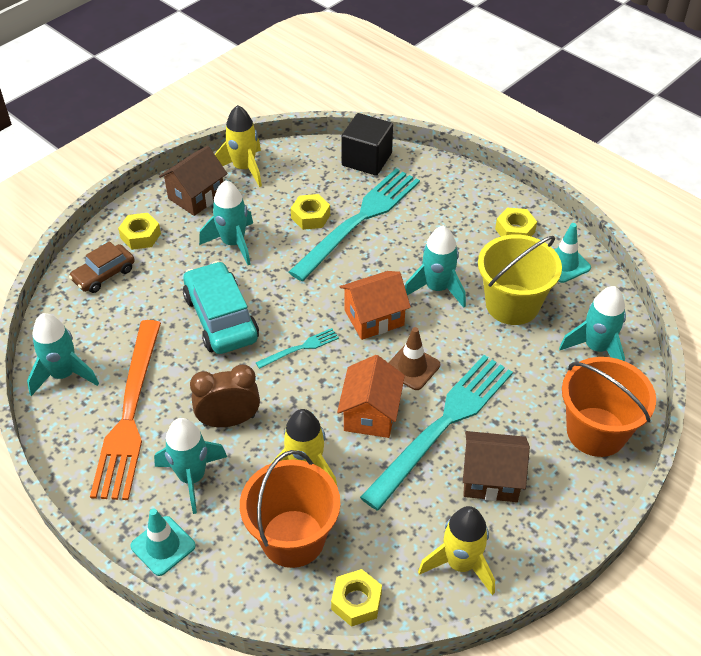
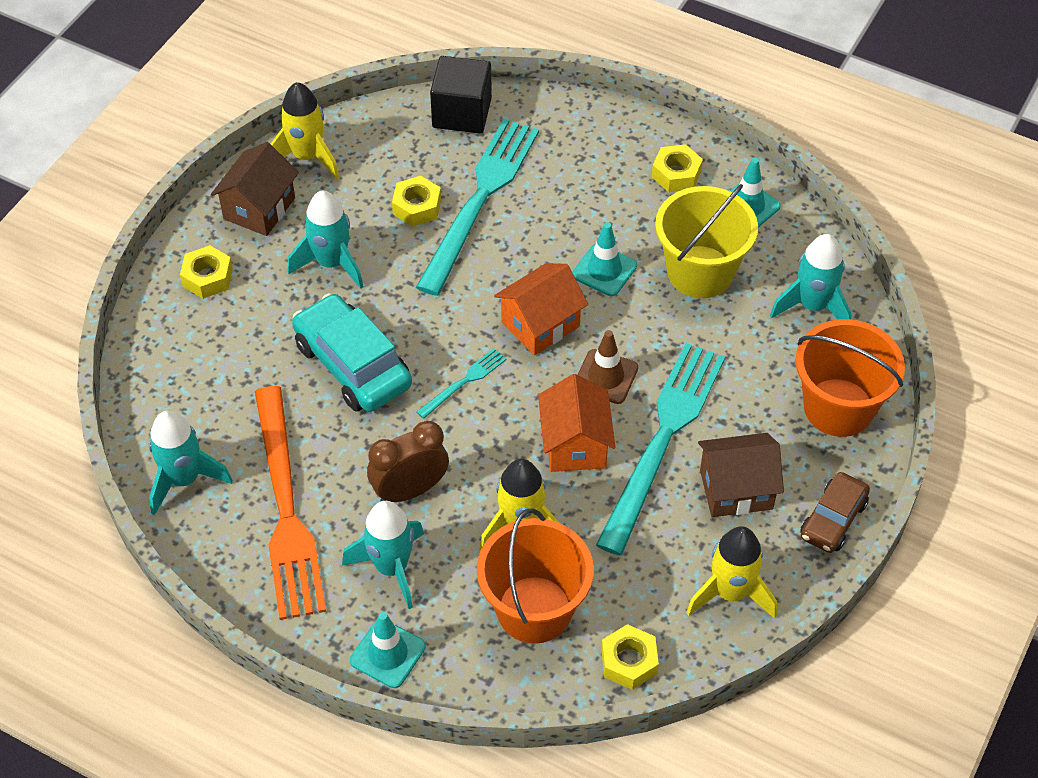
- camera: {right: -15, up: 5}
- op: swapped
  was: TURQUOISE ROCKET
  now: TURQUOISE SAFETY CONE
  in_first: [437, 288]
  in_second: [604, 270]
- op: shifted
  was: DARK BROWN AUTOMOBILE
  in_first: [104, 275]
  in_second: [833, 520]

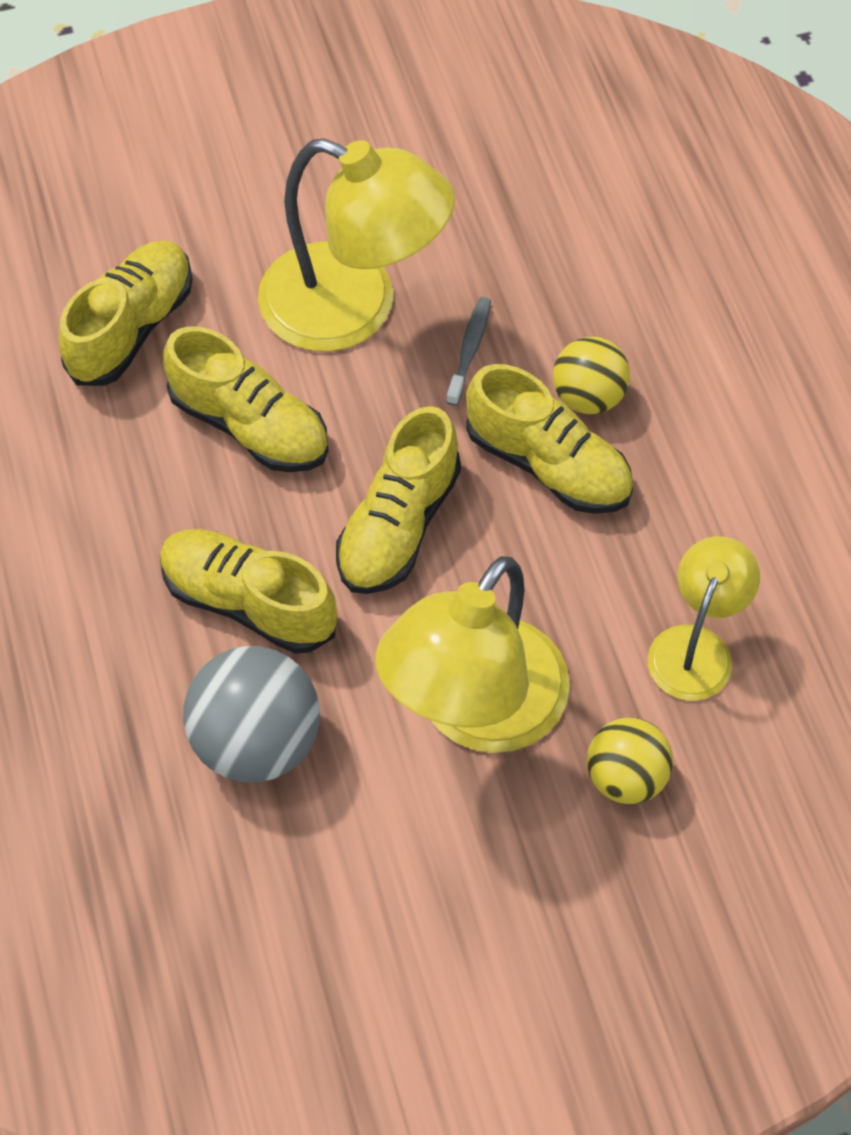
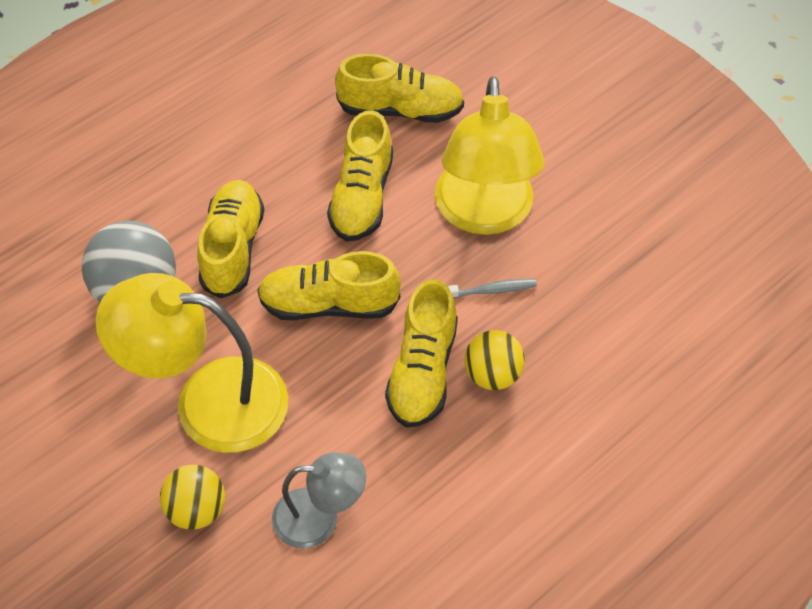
- camera: {right: 65, up: -5}
- op: repainted
  was: YELLOW LAMP
  now: ASH-GREY LAMP
  in_first: [696, 647]
  in_second: [319, 518]

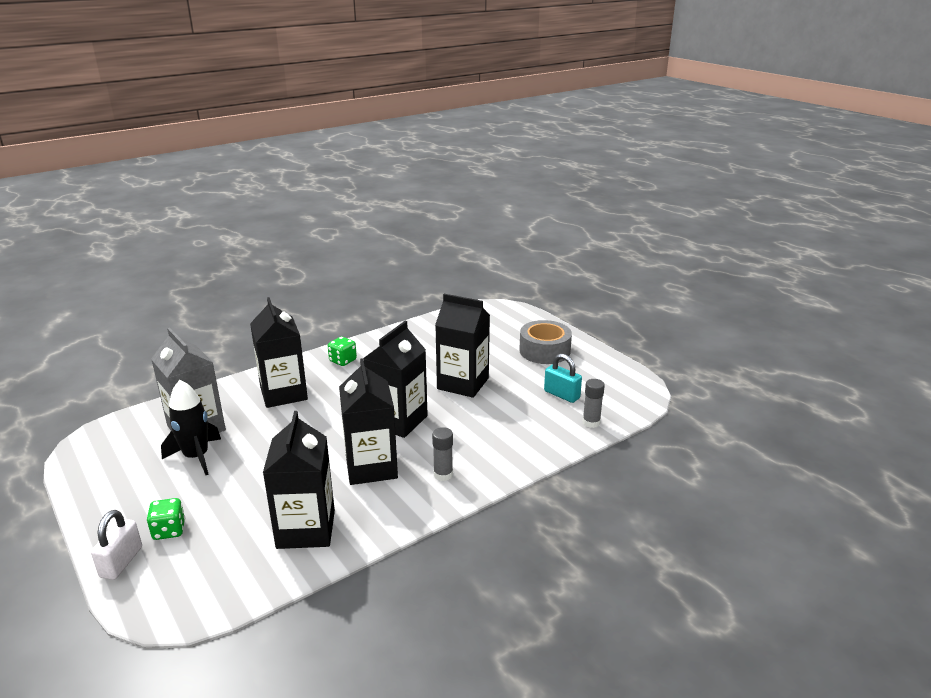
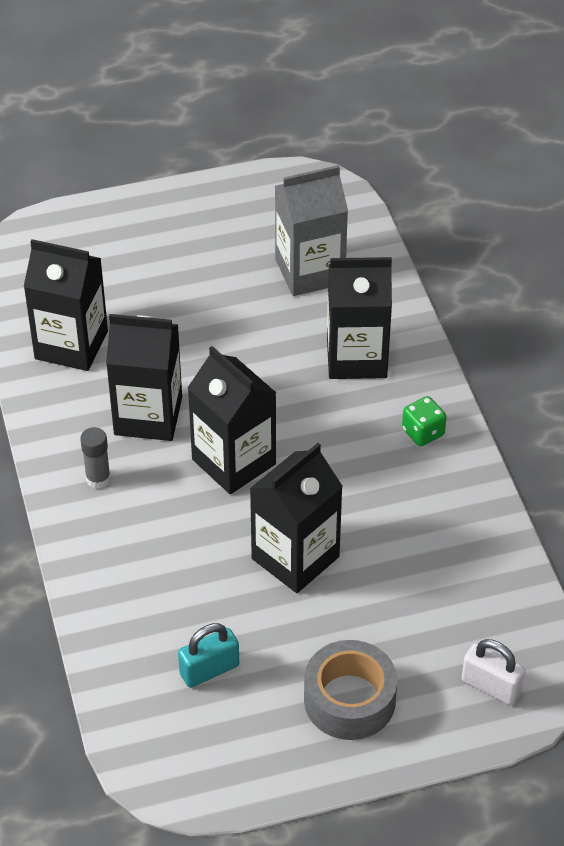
- camera: {right: 110, up: 20}
- op: gone
  was: ASH-GREY GLUE
  in_first: [591, 422]
- op: gone
  was: JET-BLACK ROCKET
  in_first: [196, 457]
- op: gone
  was: LEAF-GREEN DICE
  in_first: [169, 530]
- op: shifted
  was: WHITE SMALL LOCK
  in_first: [121, 562]
  in_second: [491, 686]

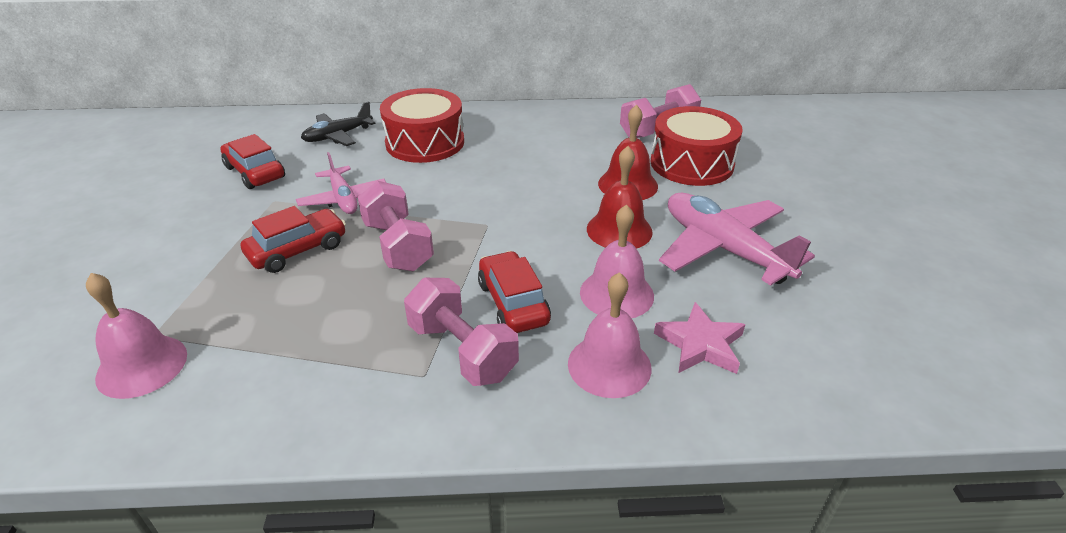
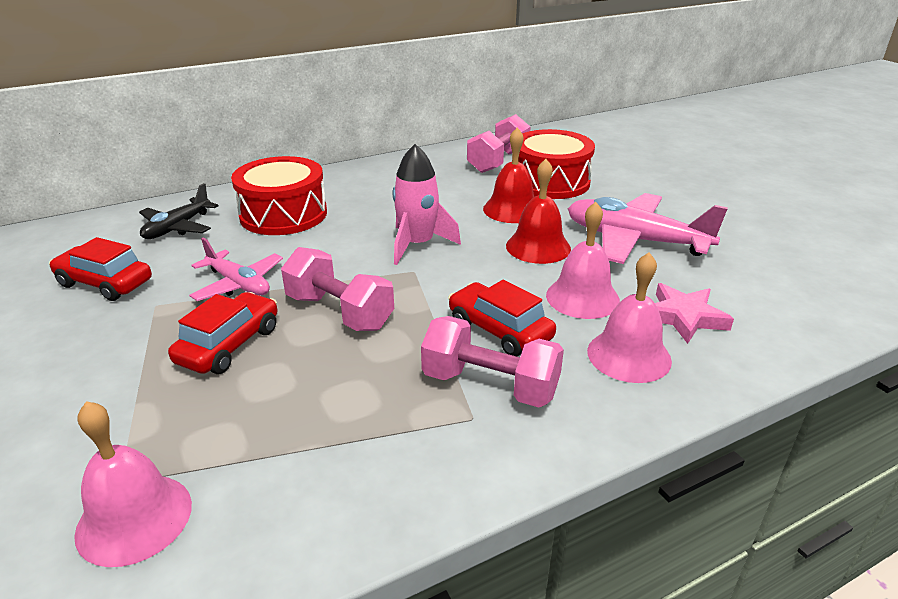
- camera: {right: -25, up: -5}
- op: new
  now: ROSY ROCKET
  in_second: [417, 245]

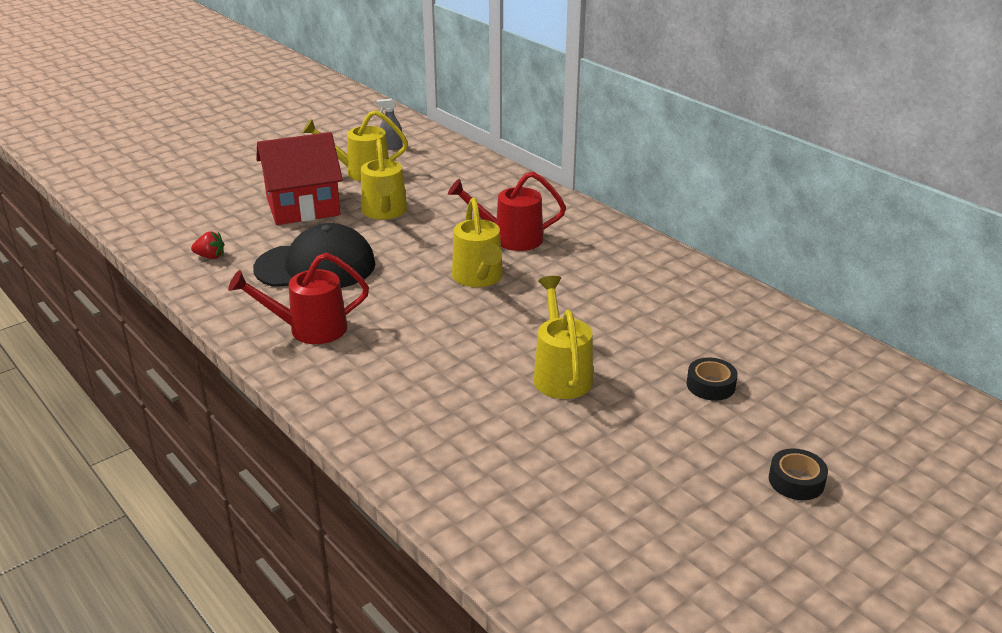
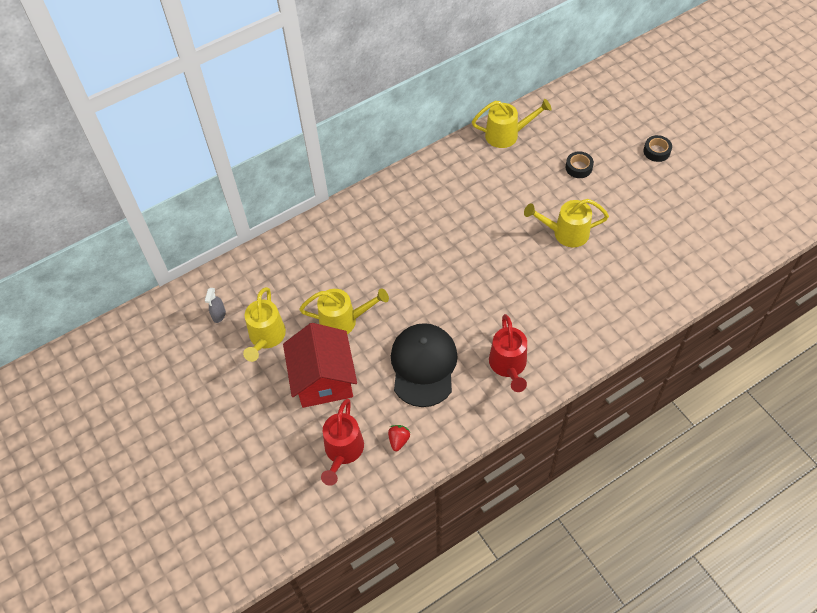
- camera: {right: -80, up: 25}
- op: shifted
  was: SCARLET WATERING POT
  in_first: [510, 238]
  in_second: [342, 452]
- op: shifted
  was: YELLOW WATERING POT
  in_first: [479, 278]
  in_second: [507, 135]

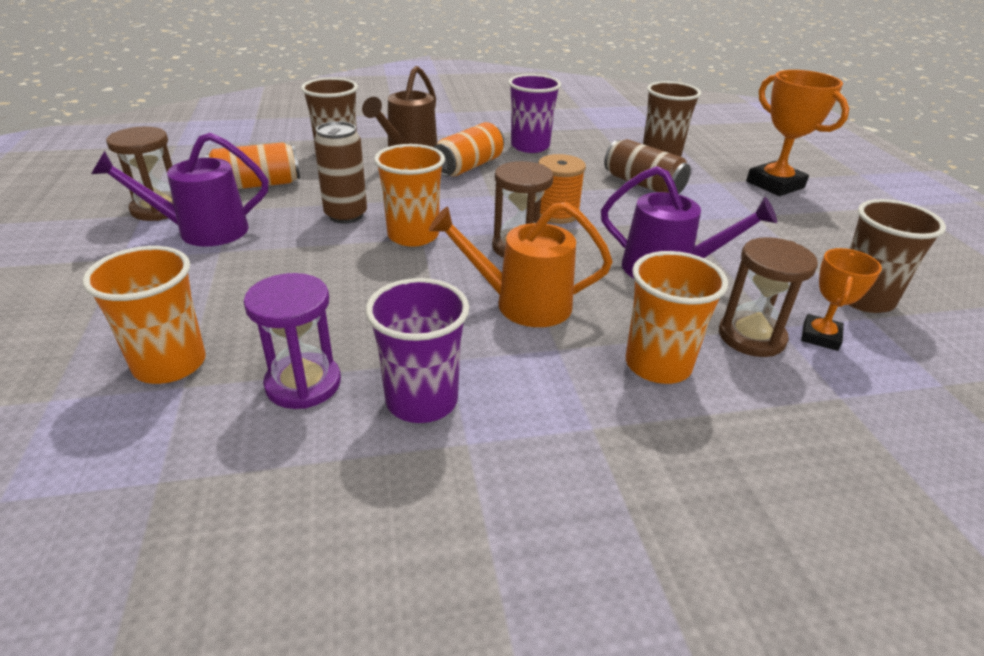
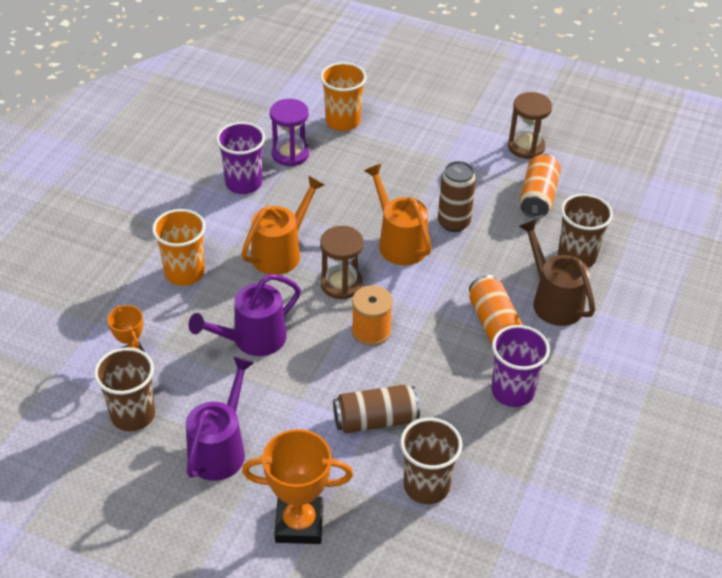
- camera: {right: 125, up: 10}
- op: shifted
  was: PURPLE WATERING POT
  in_first: [202, 231]
  in_second: [220, 448]
- op: swapped
  was: ORANGE-COLOURED TUMBLER
  now: ORANGE-COLOURED WATERING POT
  in_first: [413, 236]
  in_second: [398, 242]
- op: gone
  was: DARK BROWN HOURGLASS
  in_first: [751, 337]

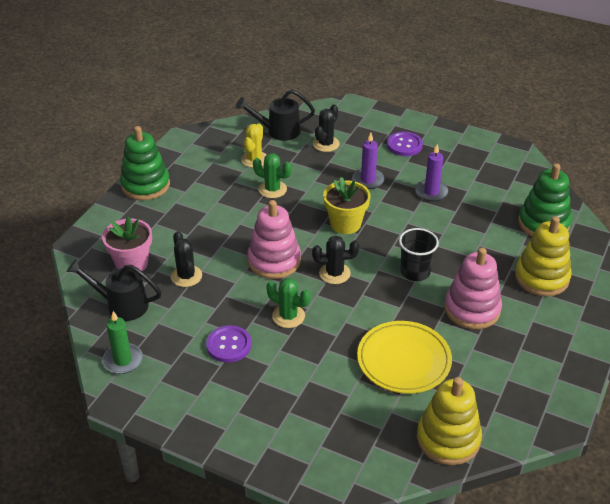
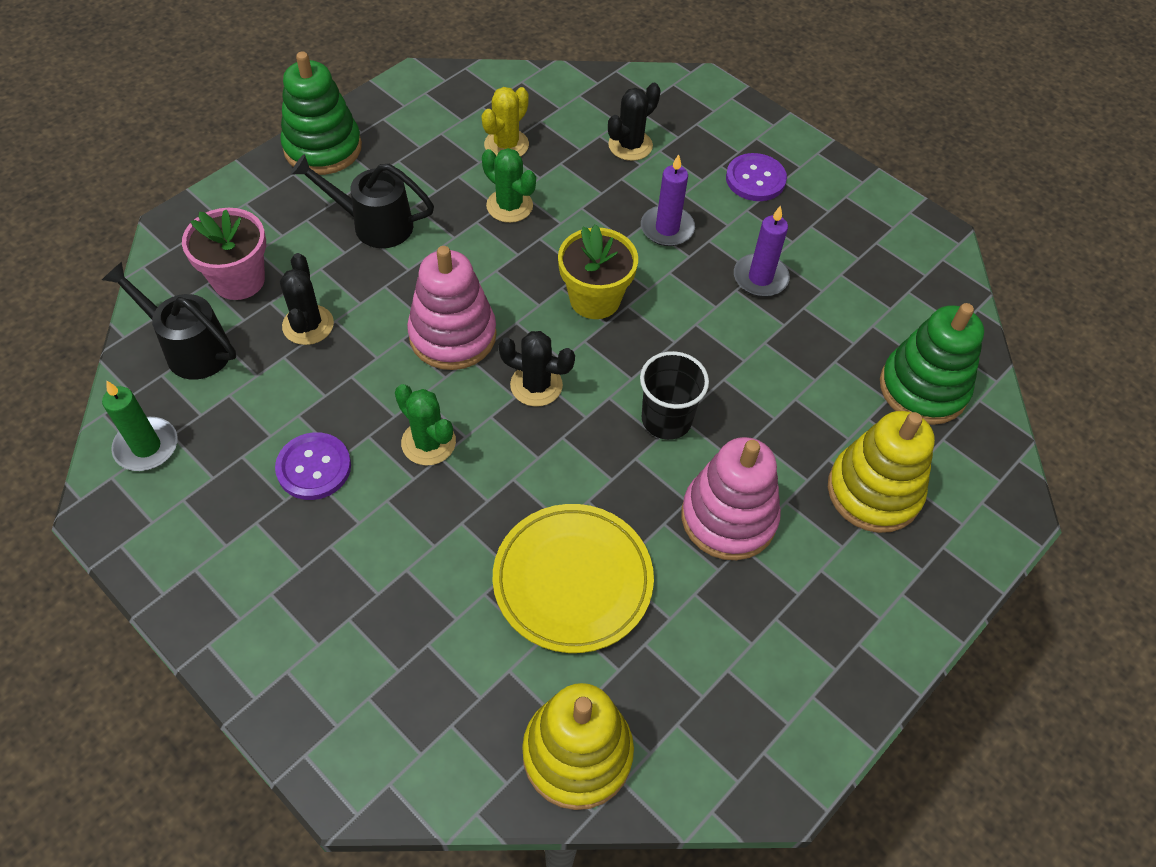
- camera: {right: 15, up: 15}
- op: shifted
  was: JET-BLACK WATERING POT
  in_first: [278, 131]
  in_second: [373, 224]

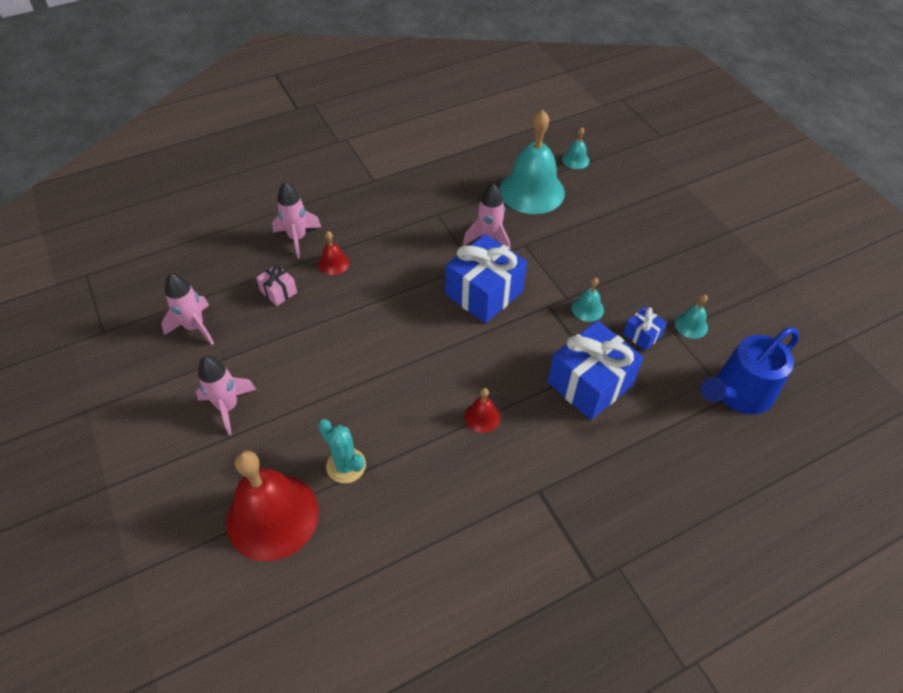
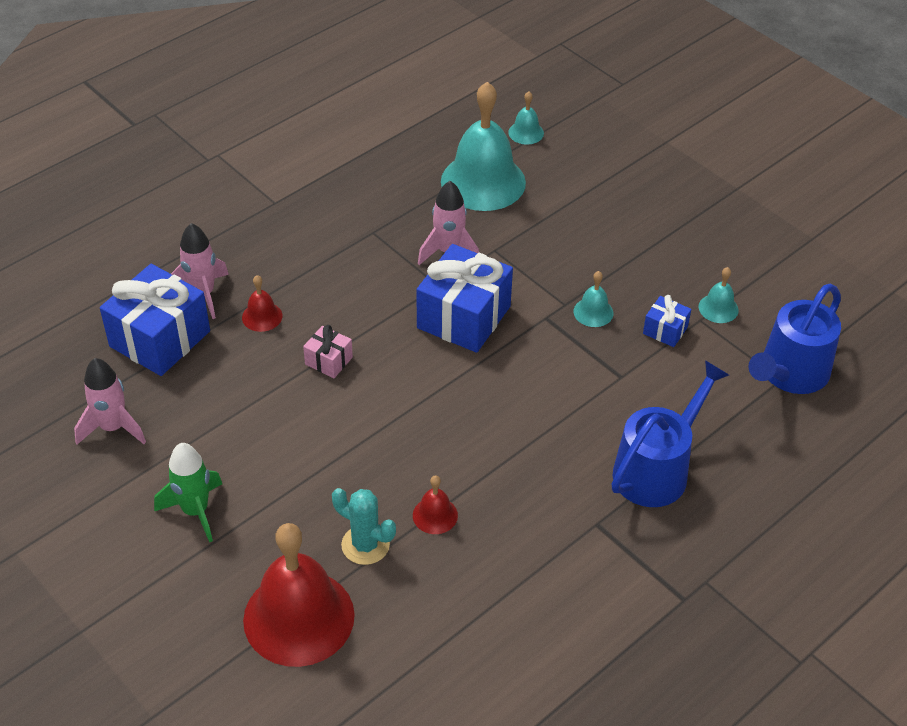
- camera: {right: -15, up: -5}
- op: shifted
  was: ROSY GIFT
  in_first: [278, 292]
  in_second: [328, 361]
- op: shifted
  was: ROYAL BLUE GIFT
  in_first: [590, 384]
  in_second: [160, 339]
- op: repainted
  was: ROSY ROCKET
  now: LEAF-GREEN ROCKET
  in_first: [228, 407]
  in_second: [195, 511]
- op: shifted
  was: SCARLET SCHOOL BELL
  in_first: [482, 417]
  in_second: [435, 515]
- op: new
  now: ROYAL BLUE WATERING POT
  in_second: [656, 469]

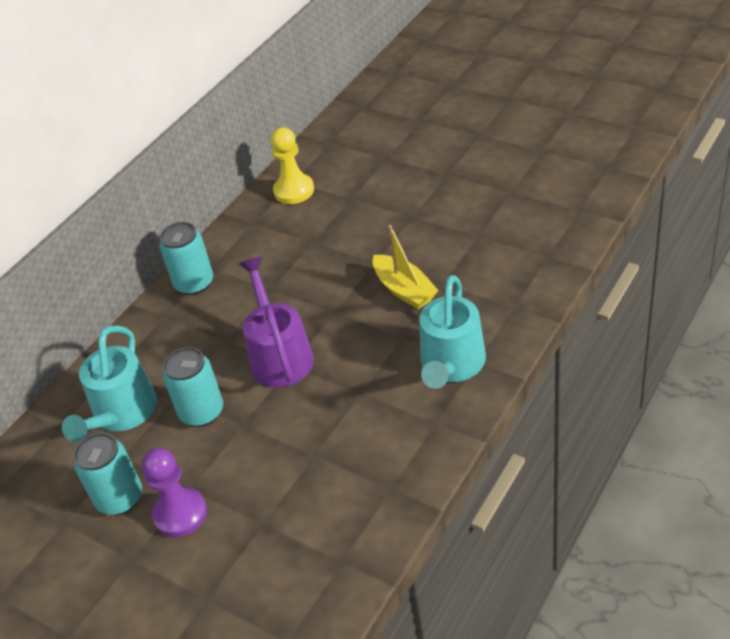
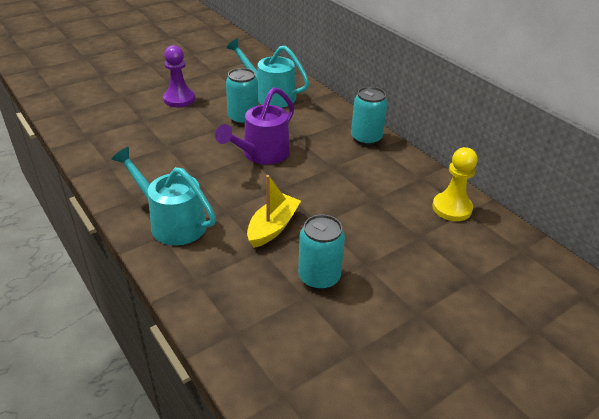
- camera: {right: 105, up: -5}
- op: rotated
  was: YELLOW SAILBOAT
  in_first: [404, 290]
  in_second: [273, 227]
  clockwise: 135
- op: rotated
  was: PURPLE WATERING POT
  in_first: [279, 355]
  in_second: [261, 154]
  clockwise: 120
- op: shifted
  was: TURQUOISE SODA CAN
  in_first: [120, 498]
  in_second: [319, 277]

